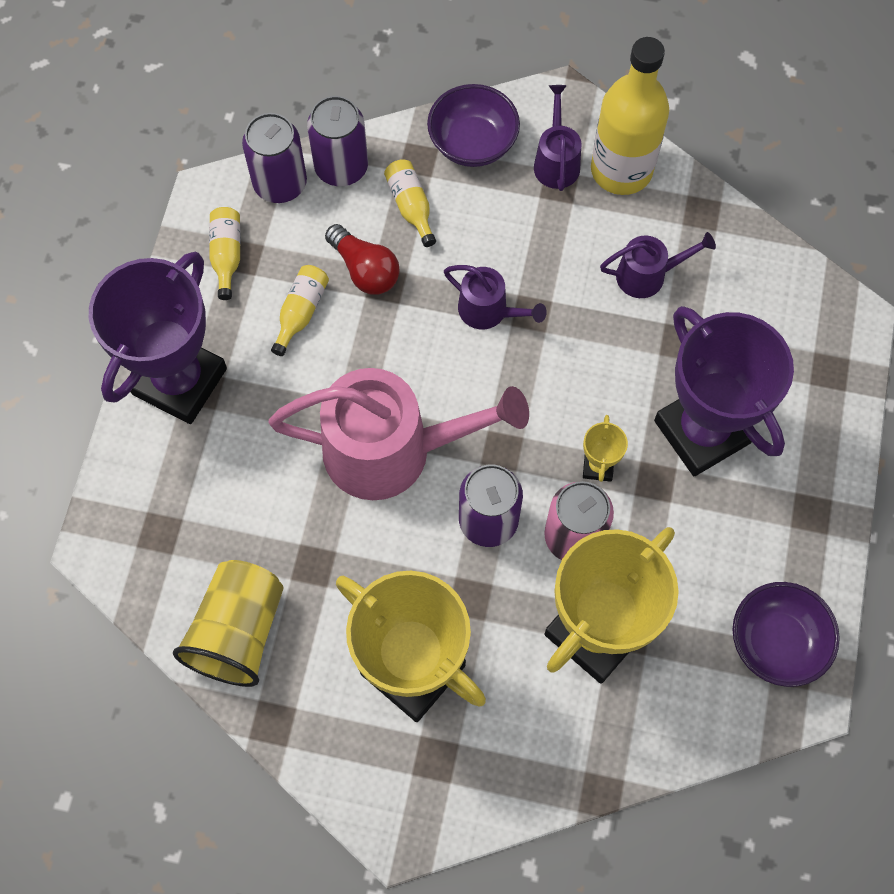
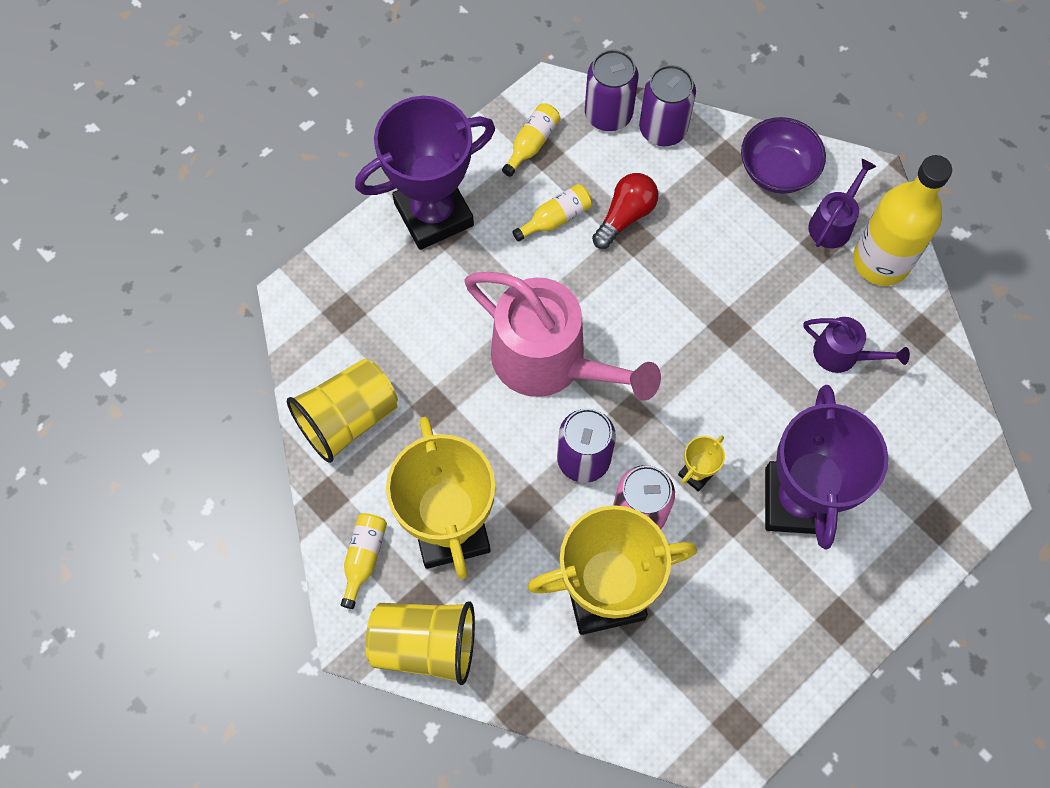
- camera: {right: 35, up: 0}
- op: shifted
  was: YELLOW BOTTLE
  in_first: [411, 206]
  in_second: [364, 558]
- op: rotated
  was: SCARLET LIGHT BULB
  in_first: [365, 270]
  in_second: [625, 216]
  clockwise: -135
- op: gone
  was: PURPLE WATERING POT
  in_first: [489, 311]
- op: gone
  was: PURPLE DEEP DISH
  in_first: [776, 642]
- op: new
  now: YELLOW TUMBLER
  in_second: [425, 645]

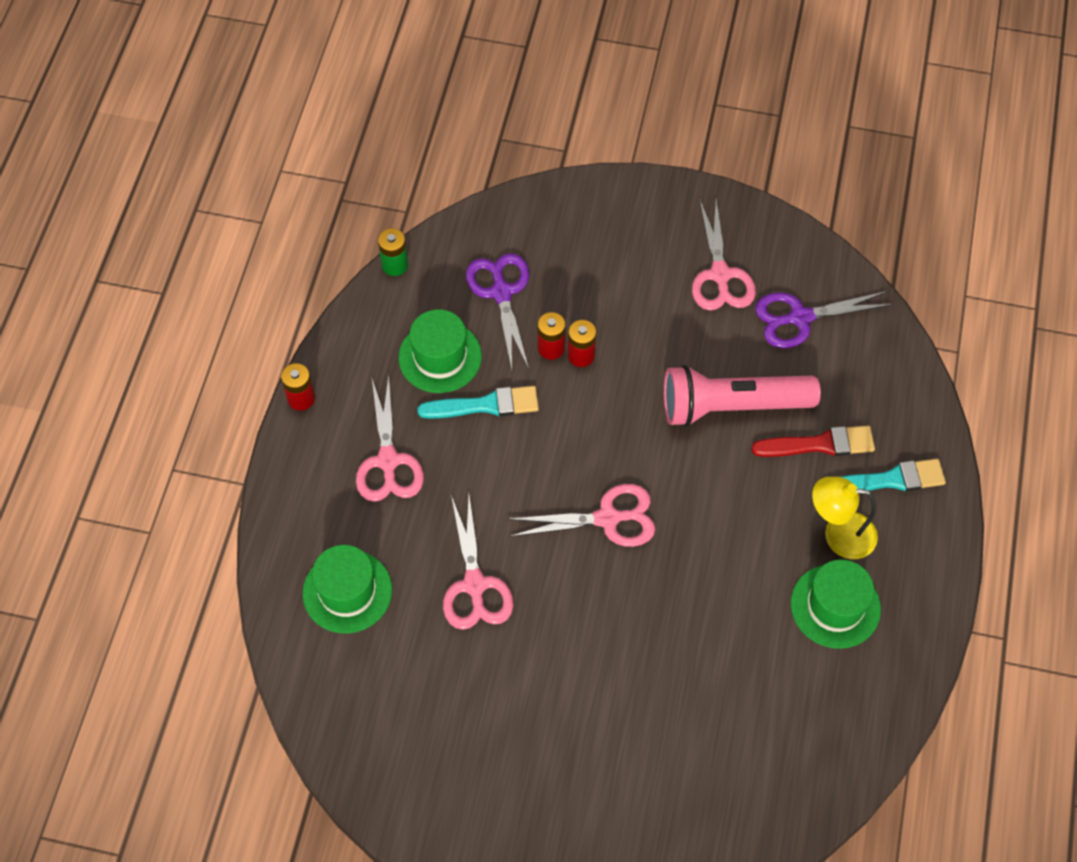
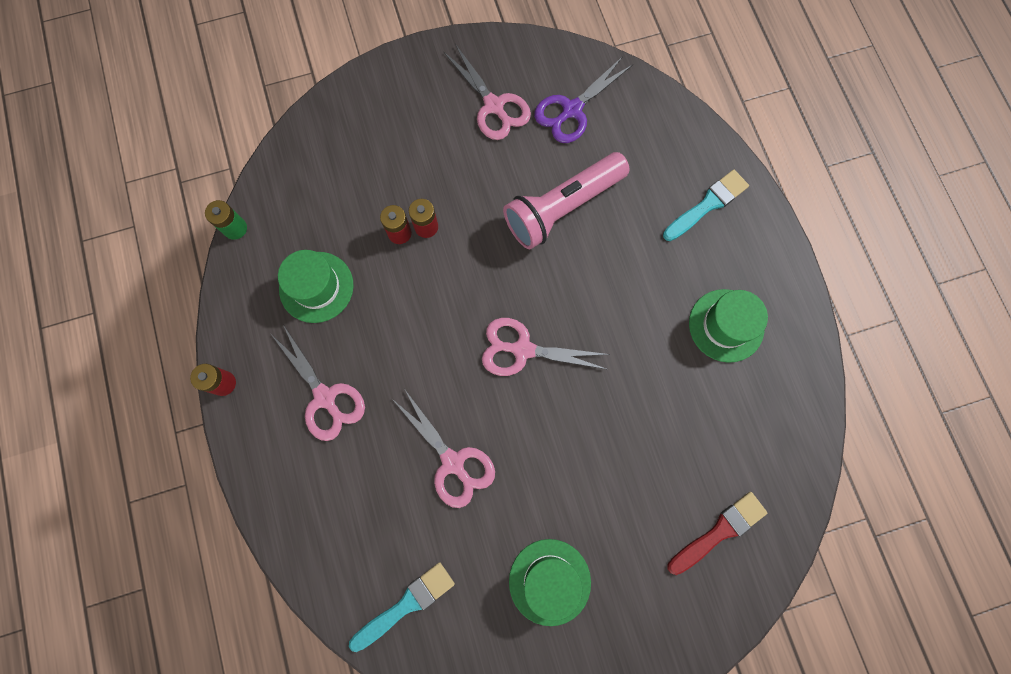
- camera: {right: -30, up: 15}
- op: gone
  was: PURPLE PAIR OF SCISSORS
  in_first: [501, 292]
- op: shifted
  was: TURQUOISE PAINT BRUSH
  in_first: [484, 405]
  in_second: [405, 605]
- op: shifted
  was: SCARLET PAINT BRUSH
  in_first: [819, 444]
  in_second: [719, 532]
- op: gone
  was: YELLOW LAMP
  in_first: [838, 534]
- op: rotated
  was: ROSY PAIR OF SCISSORS
  in_first: [607, 518]
  in_second: [522, 349]
  clockwise: -135
- op: shifted
  was: LEAF-GREEN TALL HAT
  in_first: [347, 591]
  in_second: [549, 581]

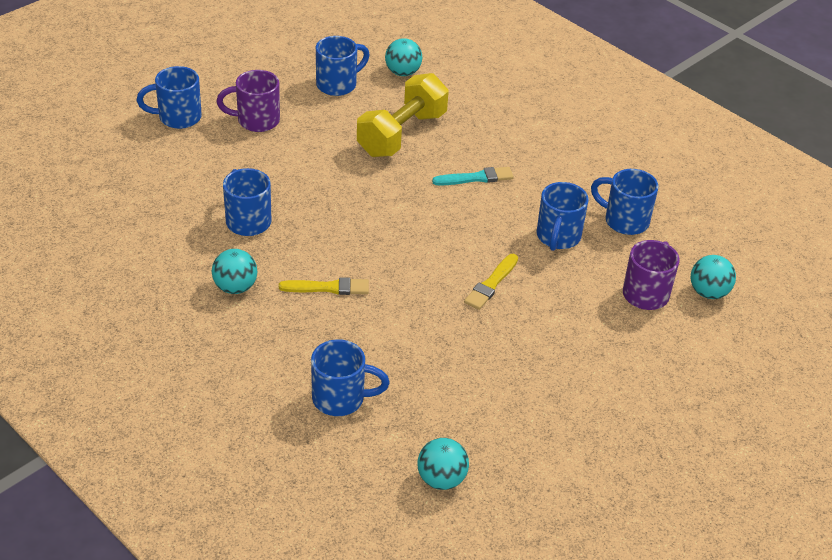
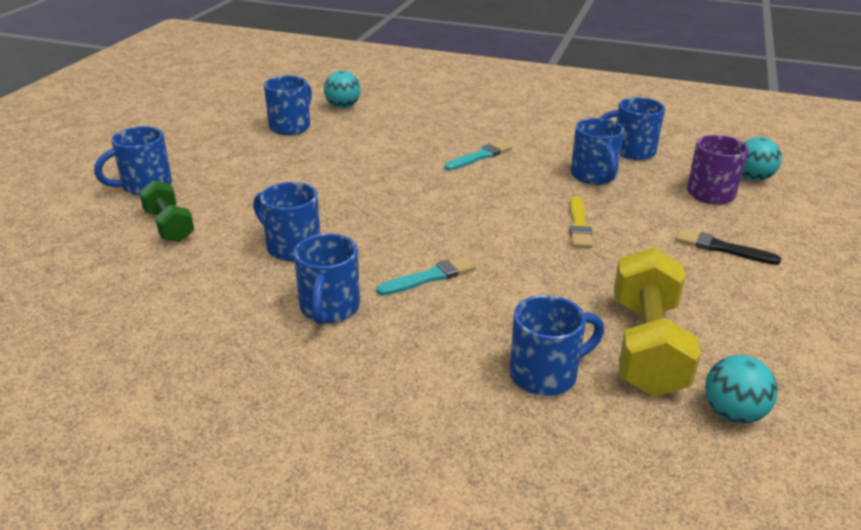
- camera: {right: -25, up: -10}
- op: gone
  was: PURPLE MUG
  in_first: [256, 121]
- op: shifted
  was: YELLOW DUMBBELL
  in_first: [401, 134]
  in_second: [646, 347]
- op: swapped
  was: TURQUOISE PLAY BALL
  now: ROYAL BLUE MUG
  in_first: [235, 287]
  in_second: [329, 309]
- op: repainted
  was: YELLOW PAINT BRUSH
  now: TURQUOISE PAINT BRUSH
  in_first: [328, 288]
  in_second: [430, 277]
- op: new
  now: LEAF-GREEN DUMBBELL
  in_second: [169, 226]
- op: new
  now: JET-BLACK PAINT BRUSH
  in_second: [721, 248]

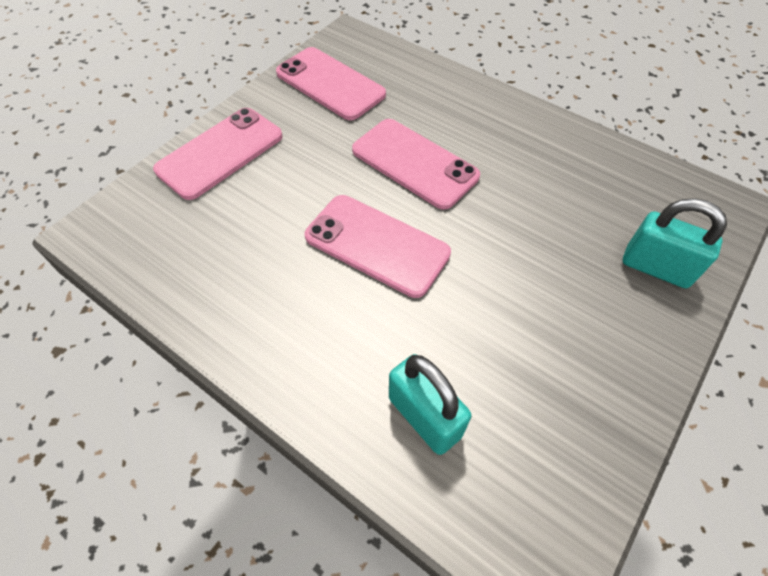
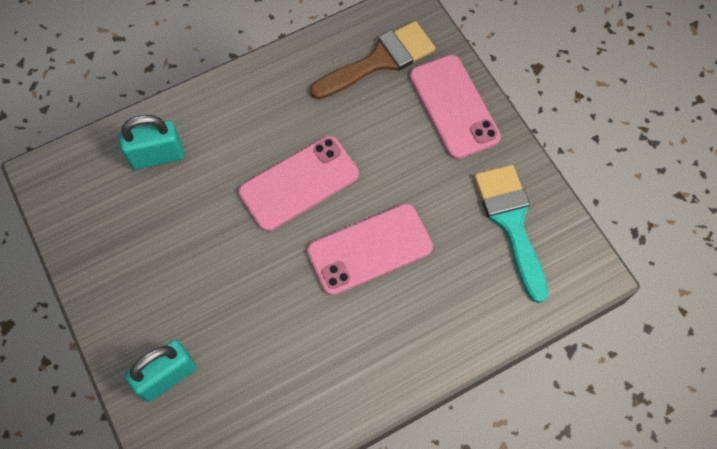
- camera: {right: 115, up: 10}
- op: swapped
  was: ROSY MOBILE PHONE
  now: TURQUOISE PAINT BRUSH
  in_first: [330, 84]
  in_second: [511, 223]
- op: new
  now: DARK BROWN PAINT BRUSH
  in_second: [379, 61]

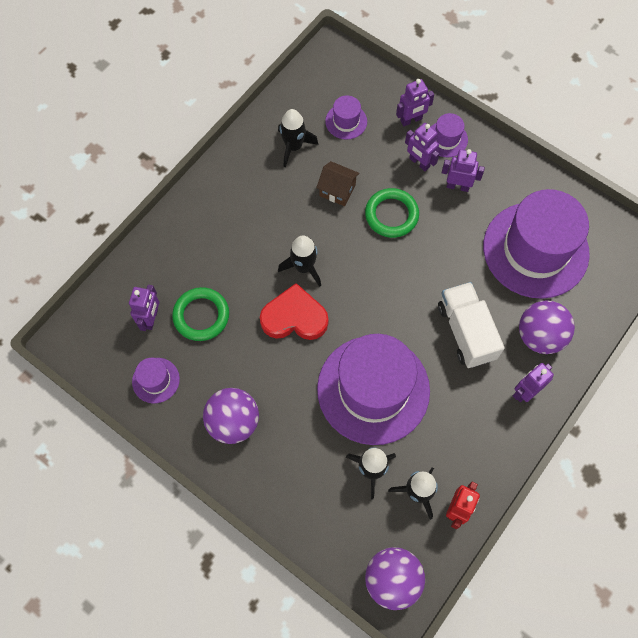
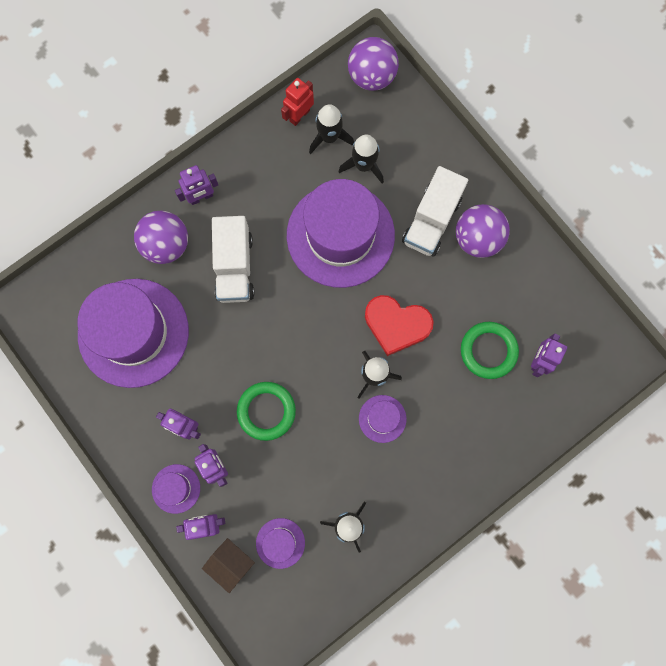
- camera: {right: -165, up: 10}
- op: shifted
  was: DARK BROWN TOY HOUSE
  in_first: [337, 190]
  in_second: [231, 563]
- op: shifted
  was: PURPLE TALL HAT
  in_first: [156, 380]
  in_second: [382, 418]
- op: new
  now: WHITE TRUCK
  in_second: [431, 220]

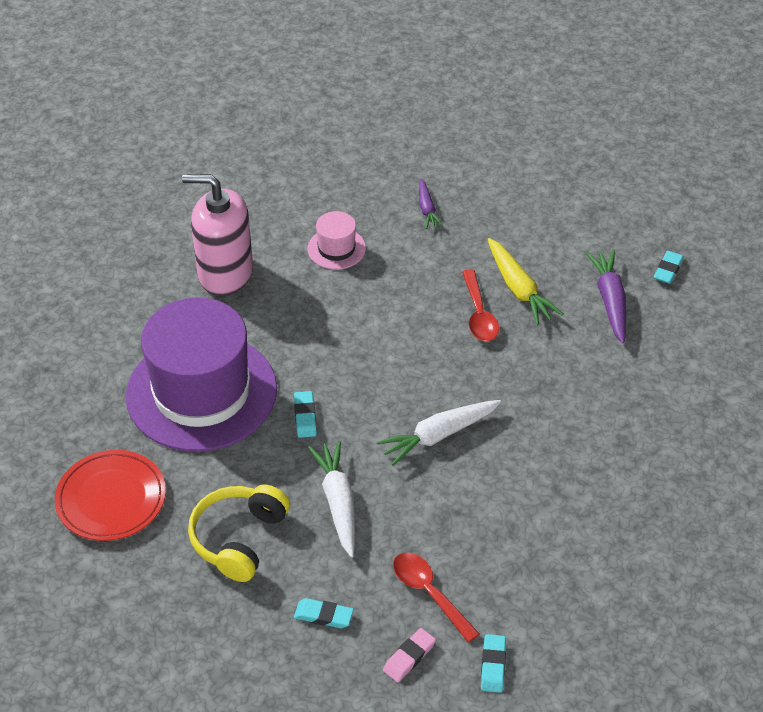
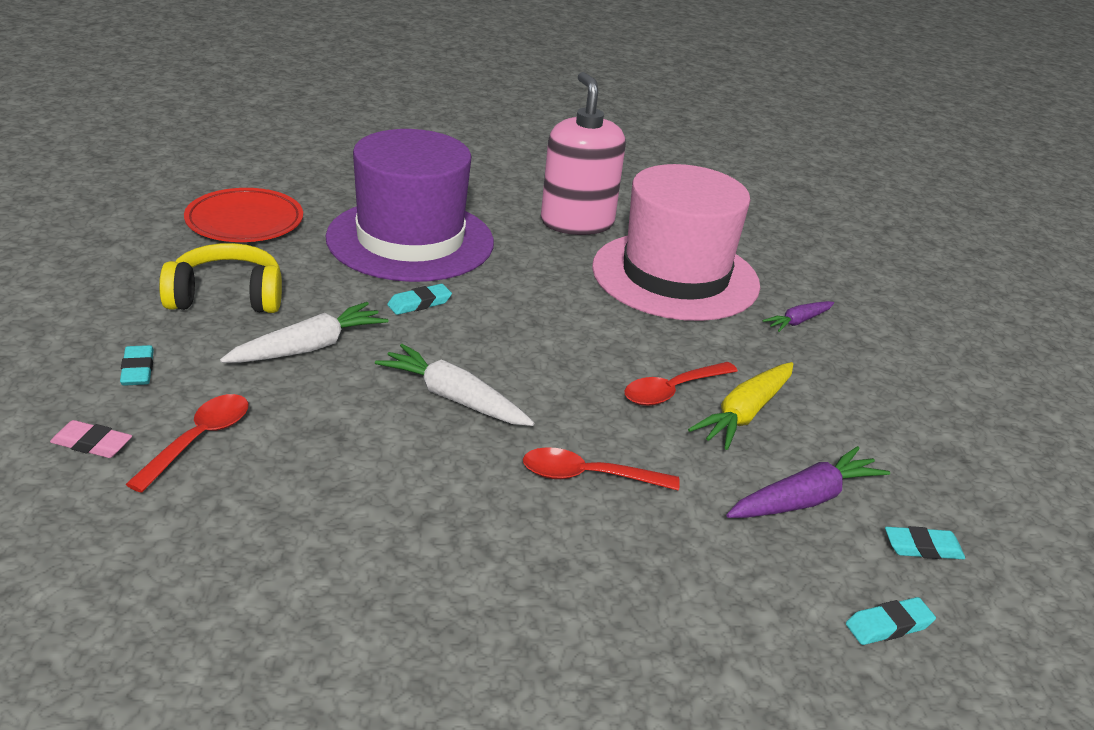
- camera: {right: 60, up: -15}
- op: scaled
  was: ROSY TALL HAT
  in_first: [336, 248]
  in_second: [675, 276]
  ratio: 2.37
- op: shifted
  was: TURQUOISE GUM ERASER
  in_first: [493, 665]
  in_second: [888, 626]
- op: new
  now: SCARLET SPOON
  in_second: [588, 476]

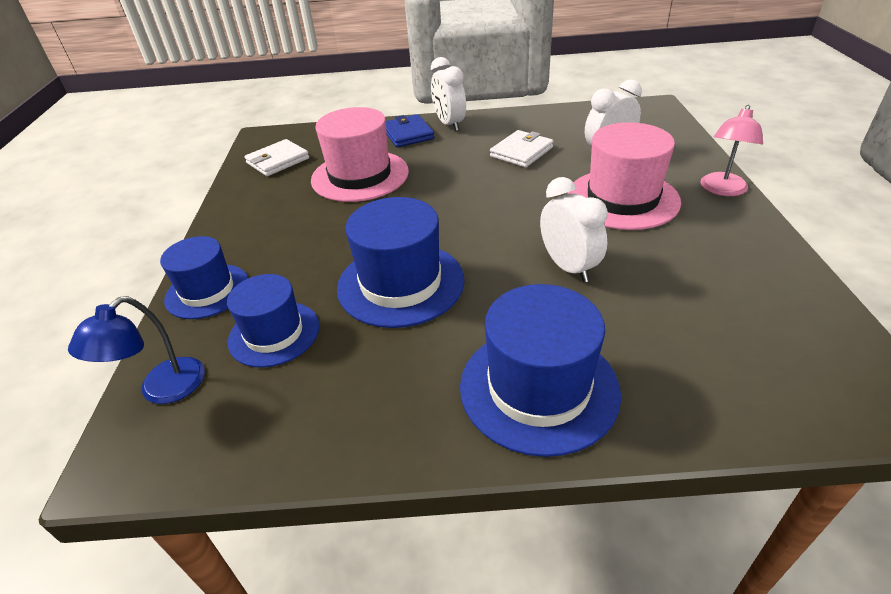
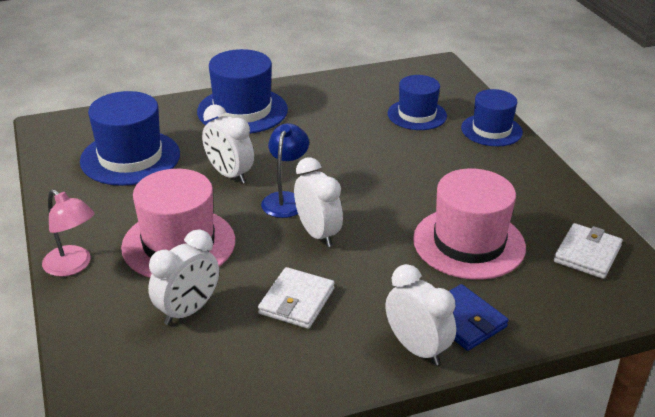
- camera: {right: 160, up: -5}
- op: rotated
  was: ROSY LAMP
  in_first: [722, 190]
  in_second: [73, 266]
  clockwise: 120
- op: shifted
  was: ROYAL BLUE TALL HAT
  in_first: [401, 283]
  in_second: [130, 157]
- op: shifted
  was: ROYAL BLUE LAMP
  in_first: [162, 390]
  in_second: [285, 199]
- op: new
  now: WHITE CLOCK
  in_second: [318, 234]

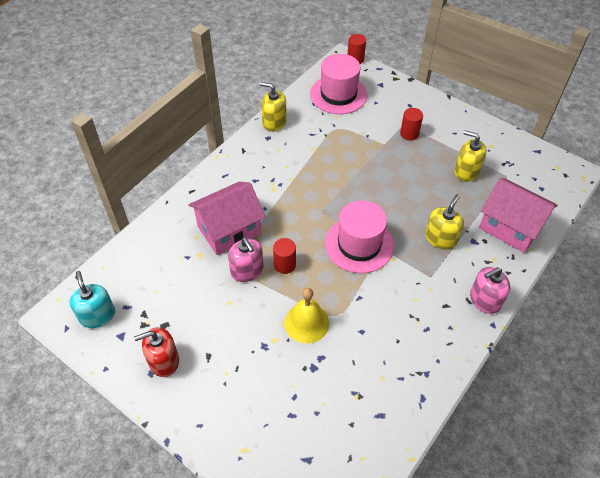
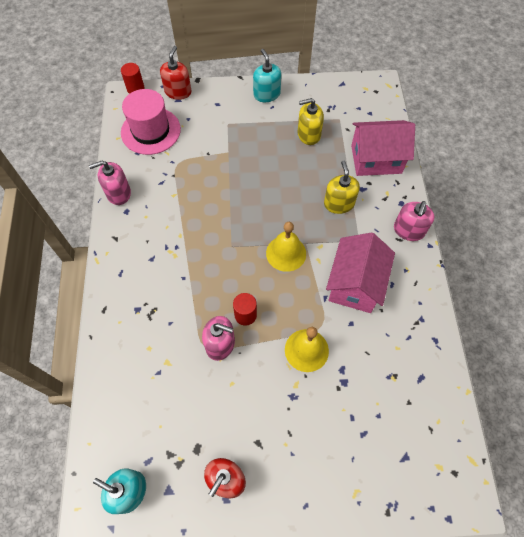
- camera: {right: -40, up: 10}
- op: repainted
  was: YELLOW SOAP PUMP
  now: ROSY SOAP PUMP
  in_first: [274, 122]
  in_second: [118, 193]
- op: gone
  was: SCARLET CYLINDER
  in_first: [409, 134]
- op: shifted
  was: ROSY TOY HOUSE
  in_first: [229, 229]
  in_second: [355, 284]
- op: swapped
  was: ROSY TALL HAT
  now: YELLOW SCHOOL BELL
  in_first: [359, 244]
  in_second: [286, 253]
- op: new
  now: SCARLET SOAP PUMP
  in_second: [178, 92]
- op: new
  now: TURQUOISE SOAP PUMP
  in_second: [266, 94]

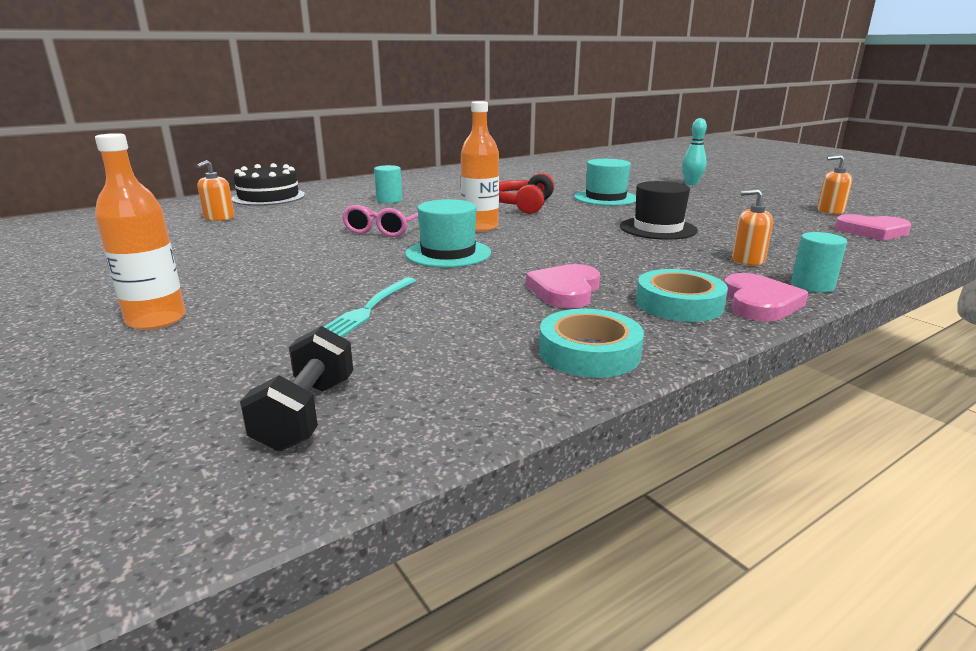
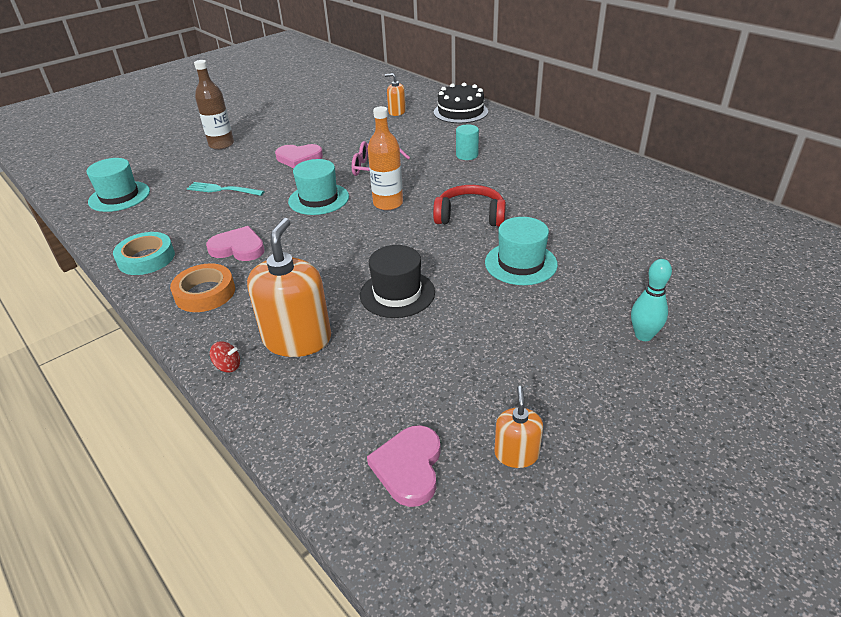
- camera: {right: 85, up: 15}
- op: repainted
  was: ORANGE-COLOURED BOTTLE
  now: DARK BROWN BOTTLE
  in_first: [156, 320]
  in_second: [221, 144]
- op: scaled
  was: ORANGE-COLOURED SOAP PUMP
  in_first: [747, 260]
  in_second: [297, 339]
  ratio: 1.93
- op: swapped
  was: TURQUOISE CYLINDER
  now: SCARLET TOY TOP
  in_first: [812, 285]
  in_second: [228, 366]
- op: repainted
  was: TURQUOISE ROLL OF TAPE
  now: ORANGE-COLOURED ROLL OF TAPE
  in_first: [679, 304]
  in_second: [205, 293]
- op: shifted
  was: ROSY HEART SHAPE
  in_first: [759, 303]
  in_second: [299, 158]
- op: swapped
  was: JET-BLACK DUMBBELL
  now: TURQUOISE TALL HAT
  in_first: [306, 413]
  in_second: [119, 196]

